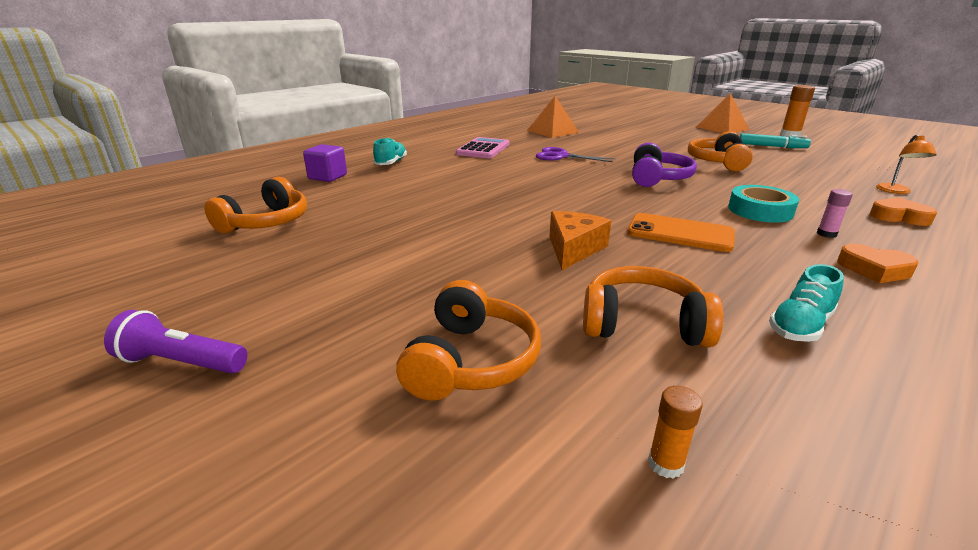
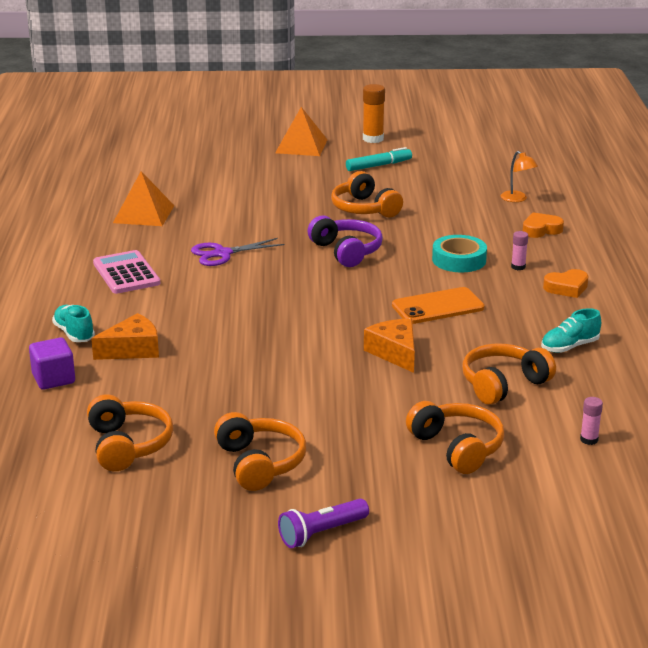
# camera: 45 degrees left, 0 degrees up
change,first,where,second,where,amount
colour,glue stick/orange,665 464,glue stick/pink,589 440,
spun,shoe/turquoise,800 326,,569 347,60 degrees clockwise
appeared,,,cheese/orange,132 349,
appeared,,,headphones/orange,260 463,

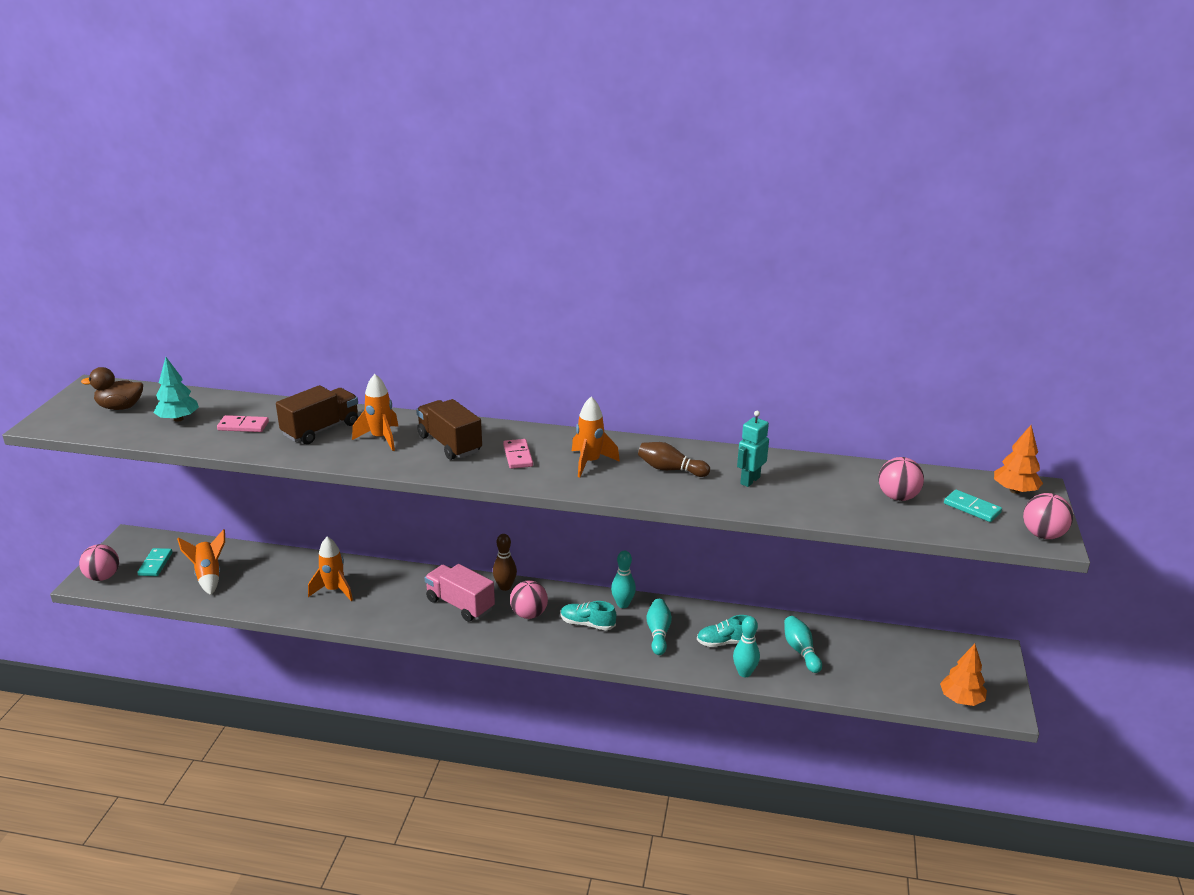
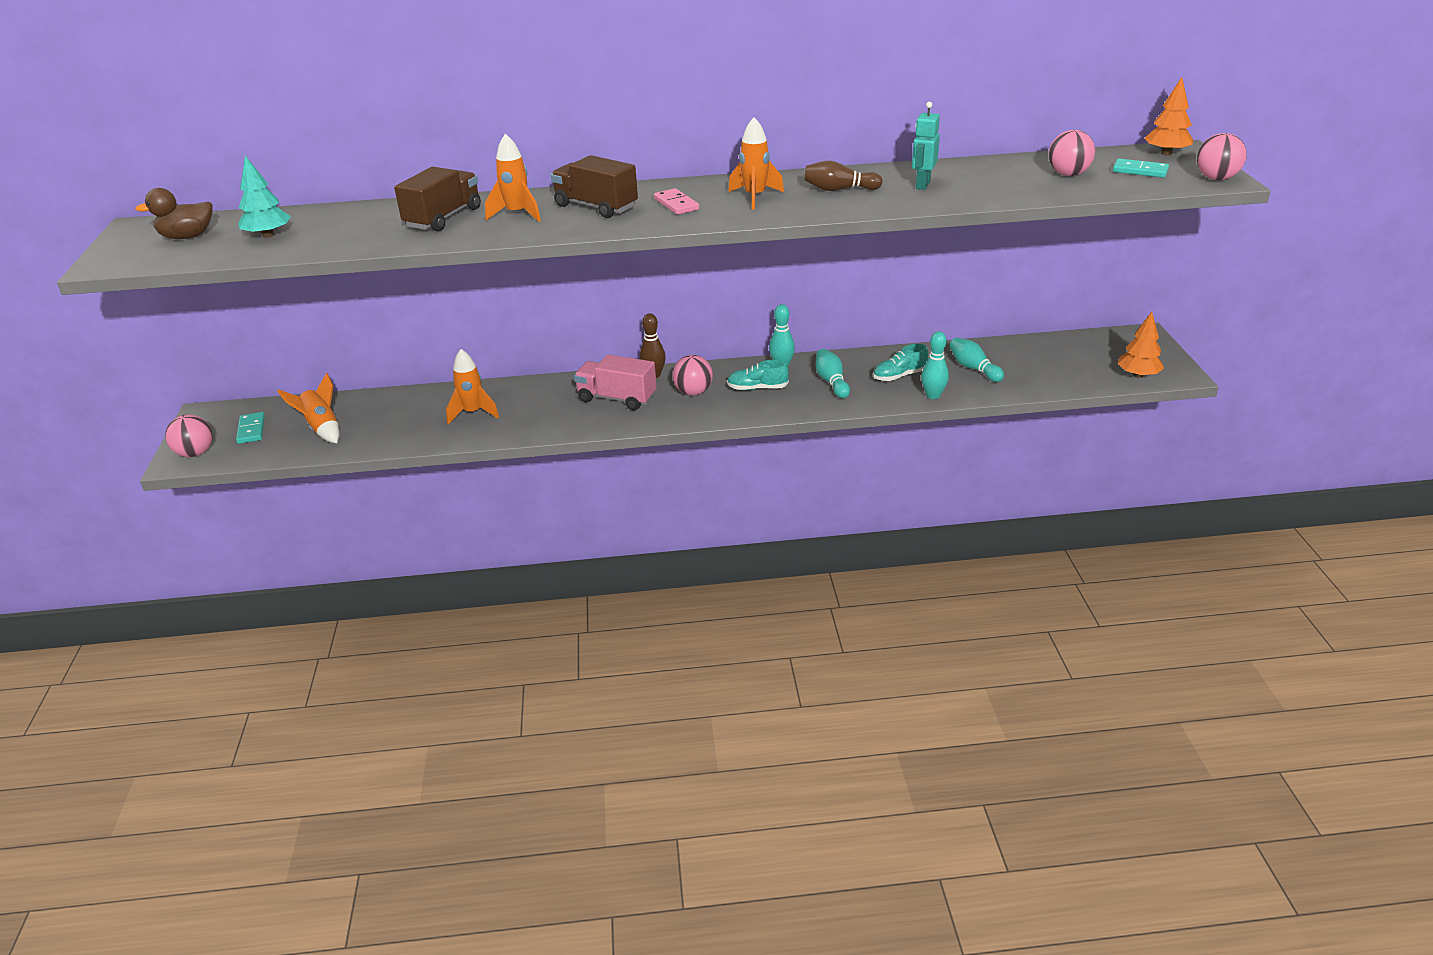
# camera: 15 degrees left, 5 degrees up
change,first,where,second,where,amount
missing,domino/pink,243 426,,,

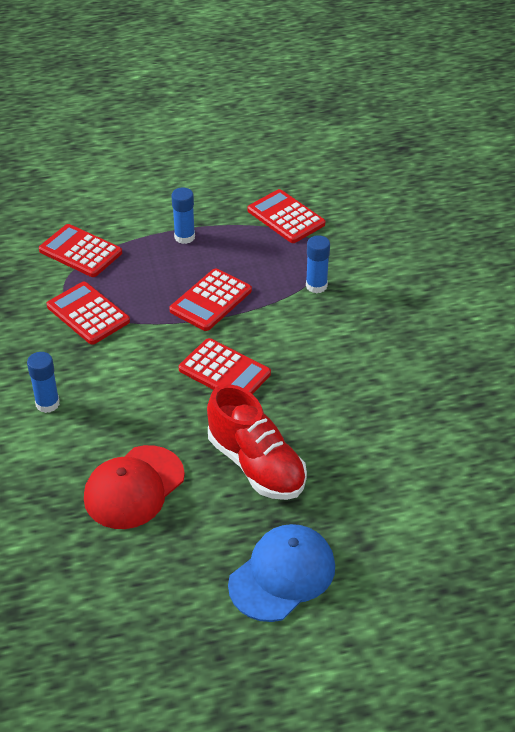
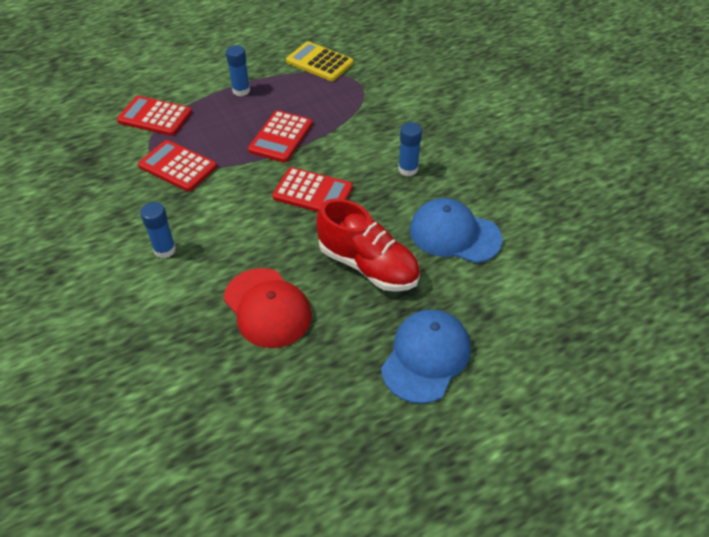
# camera: 15 degrees left, 5 degrees up
change,first,where,second,where,amount
spun,cap/red,134 487,,267 308,60 degrees counterclockwise
colour,calculator/red,286 217,calculator/yellow,319 62,
relocated,glue stick/blue,316 286,,408 169,
appeared,,,cap/blue,454 234,

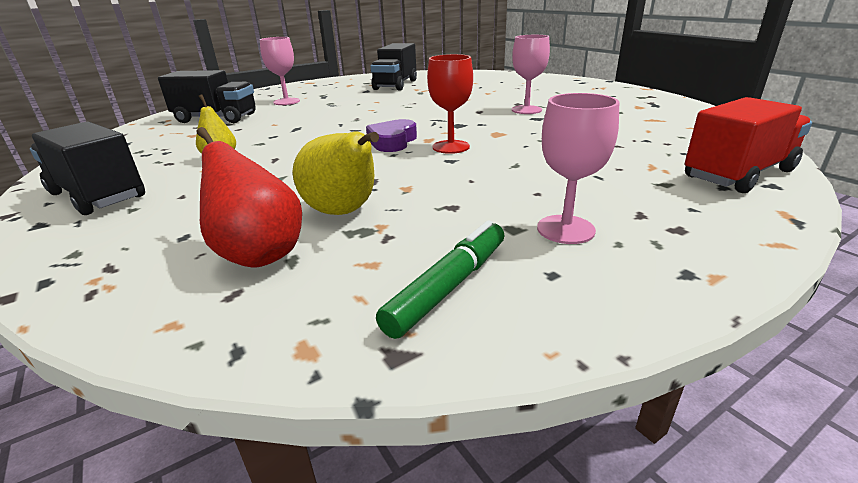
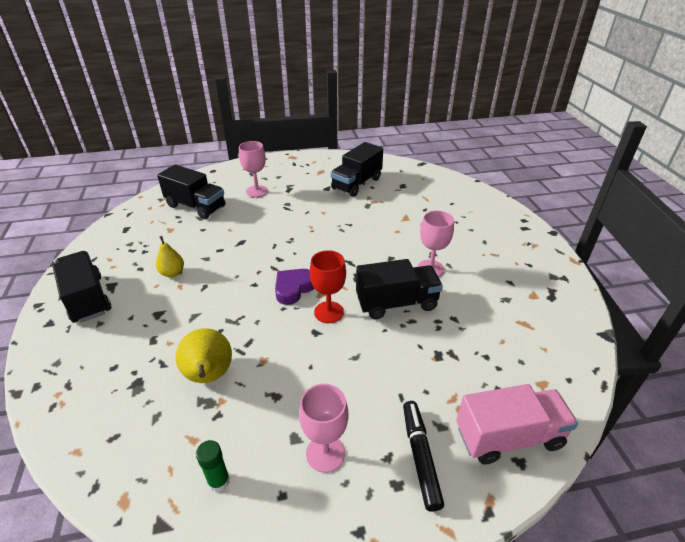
# camera: 20 degrees right, 10 degrees up
change,first,where,second,where,amount
missing,pear/red,259 254,,,
exchanged,marker/green,448 287,glue stick/green,218 481,
colour,truck/red,738 174,truck/pink,508 437,
appeared,,,truck/black,396 303,
appeared,,,marker/black,420 457,

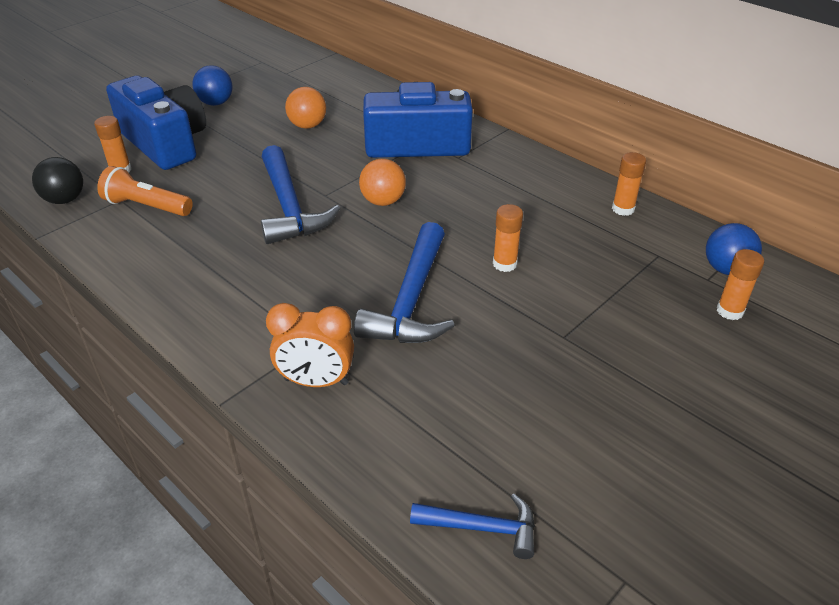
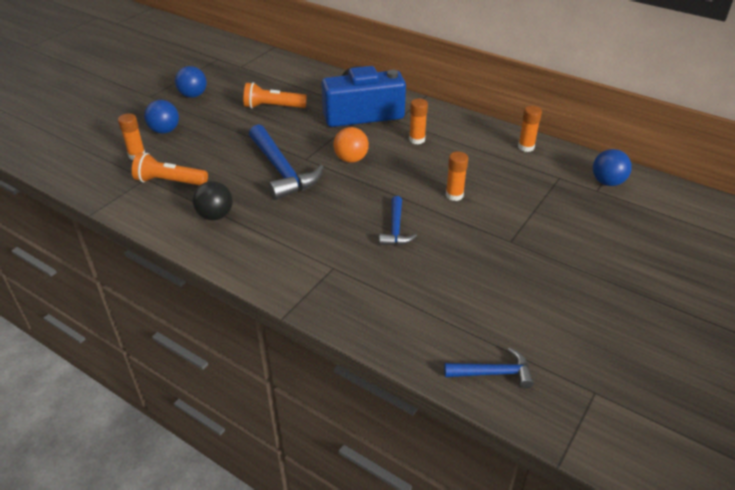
# camera: 10 degrees left, 0 degrees up
change,first,where,second,where,amount
relocated,ball/black,65 200,,215 215,
exchanged,camera/blue,165 143,ball/blue,165 131,
missing,clock/orange,316 381,,,
exchanged,ball/orange,307 126,flashlight/orange,273 107,
size,hammer/blue,411 300,,395 228,x0.55
relocated,glue stick/orange,730 311,,417 140,

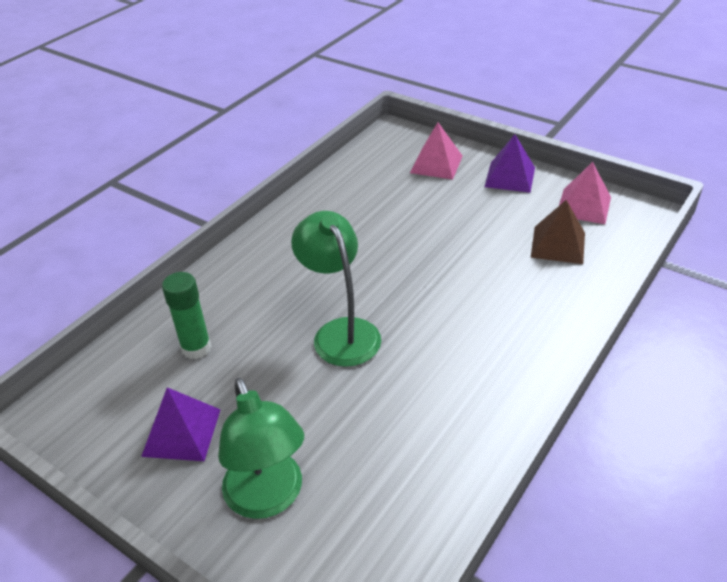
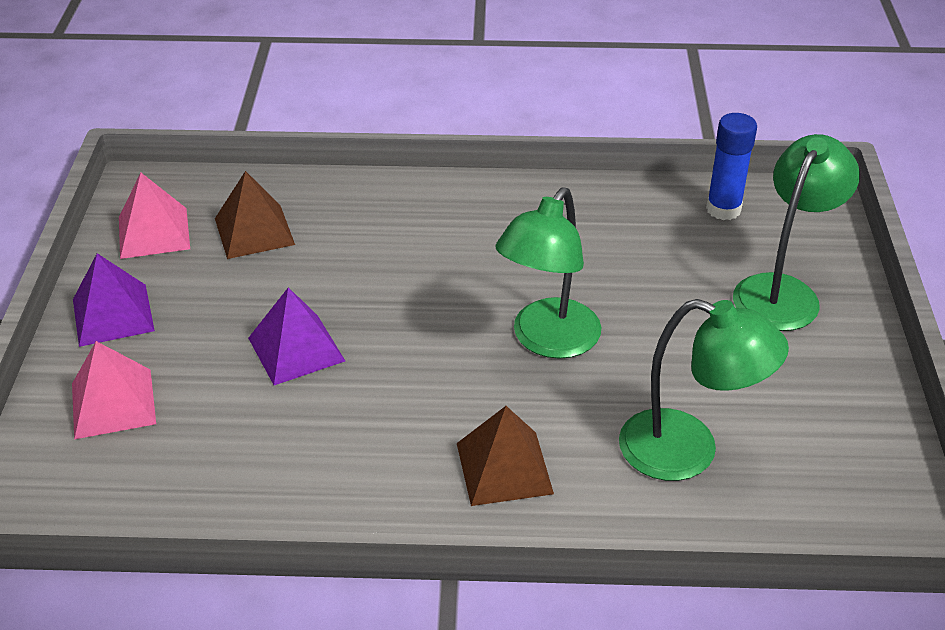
# camera: 125 degrees left, 0 degrees up
change,first,where,second,where,amount
relocated,pyramid/purple,181 432,,296 349,
exchanged,glue stick/green,196 348,lamp/green,688 452,
appeared,,,pyramid/brown,504 468,
appeared,,,glue stick/blue,723 209,

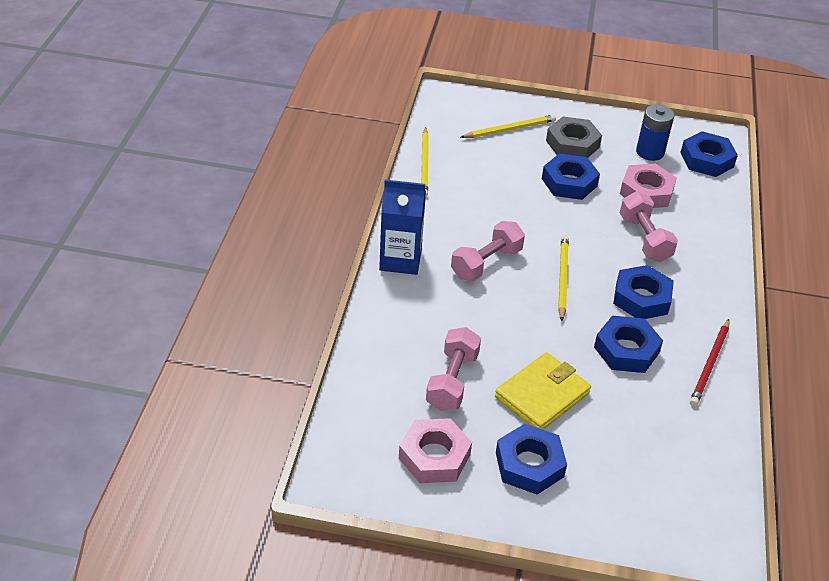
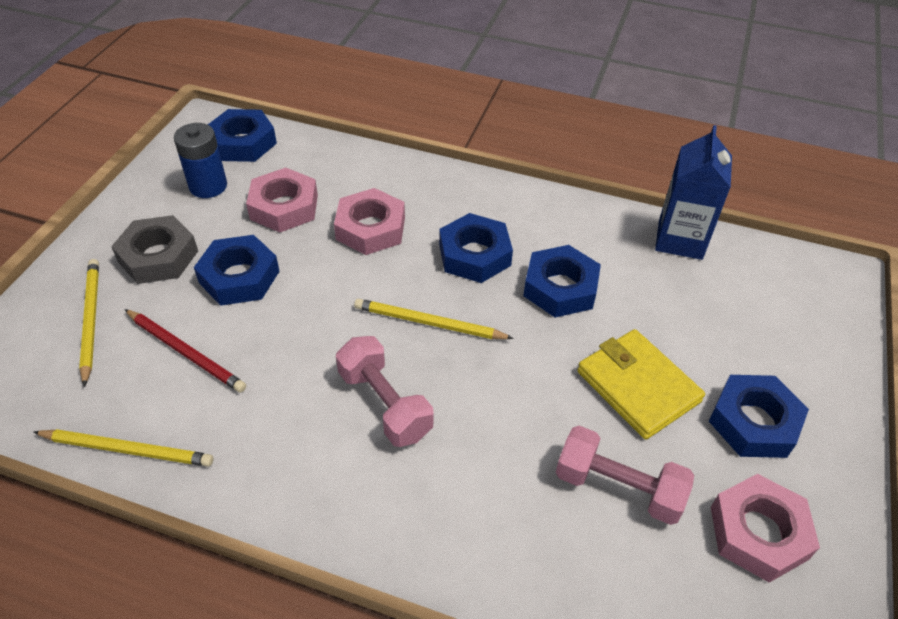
# camera: 80 degrees left, 5 degrees up
change,first,where,second,where,amount
relocated,carton/blue,400 260,,680 239,
exchanged,dumbbell/pink,644 239,nut/pink,370 228,
relocated,pencil/red,710 364,,186 352,

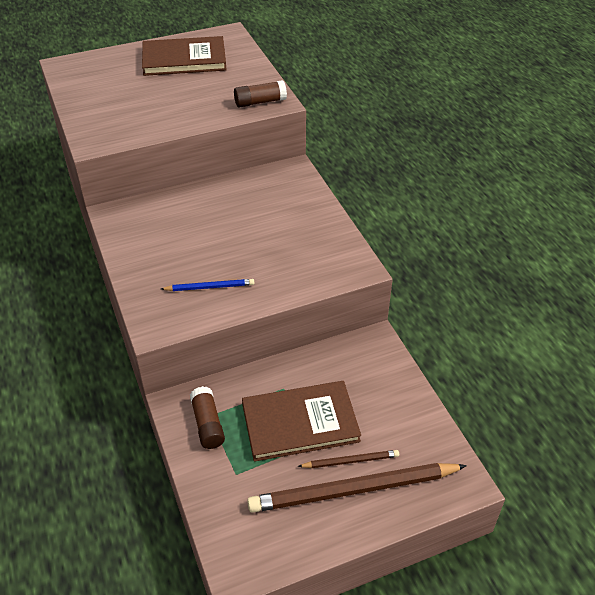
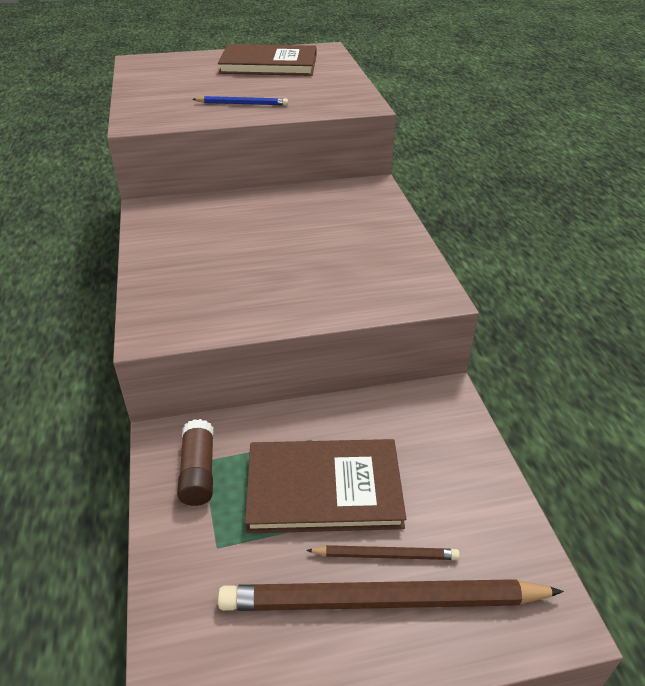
# camera: 10 degrees right, 5 degrees down
change,first,where,second,where,amount
relocated,pencil/blue,210 287,,242 104,
missing,glue stick/brown,260 102,,,

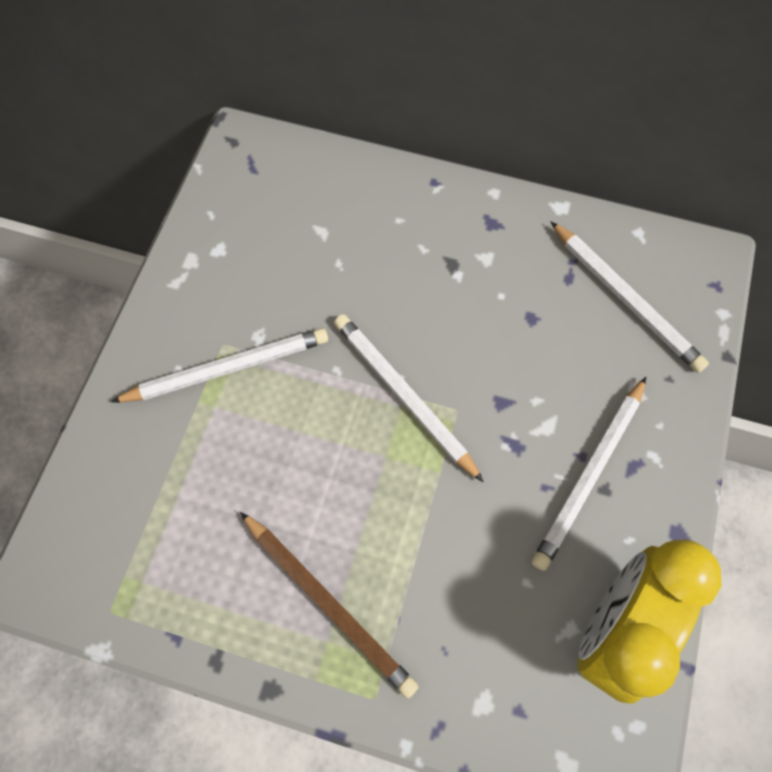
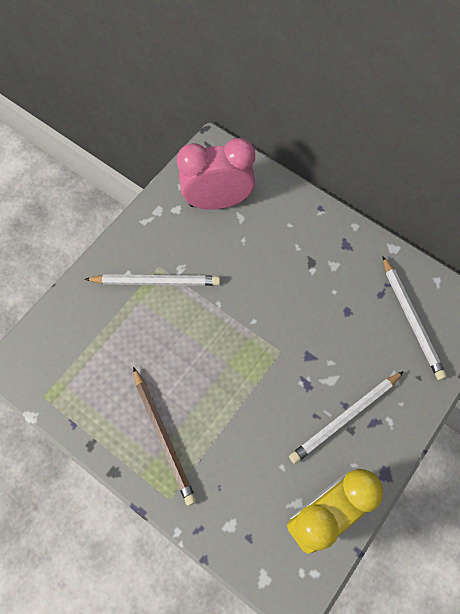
# camera: 20 degrees right, 0 degrees up
change,first,where,second,where,amount
missing,pencil/white,404 396,,,
appeared,,,clock/pink,217 201,

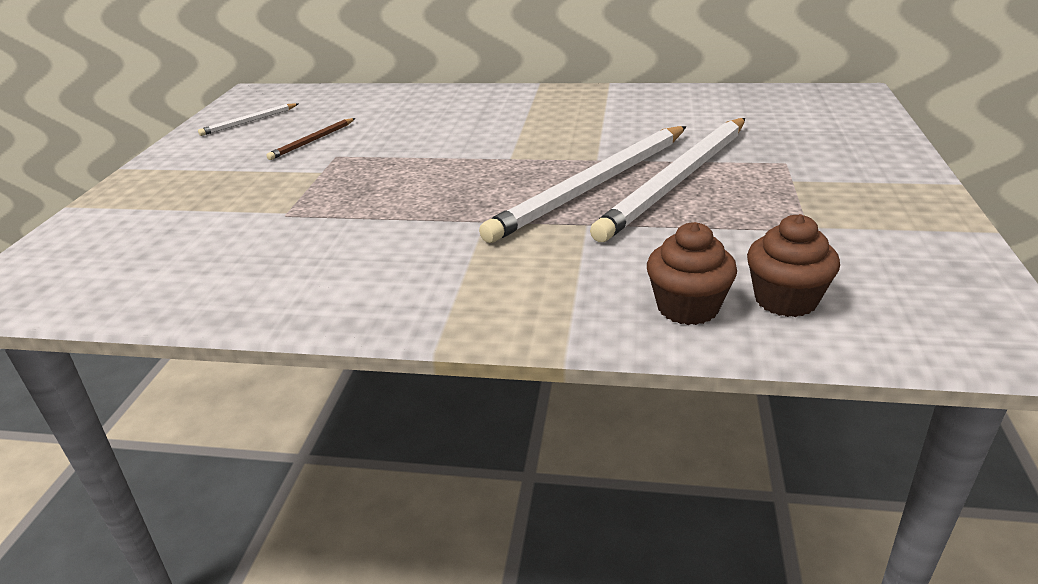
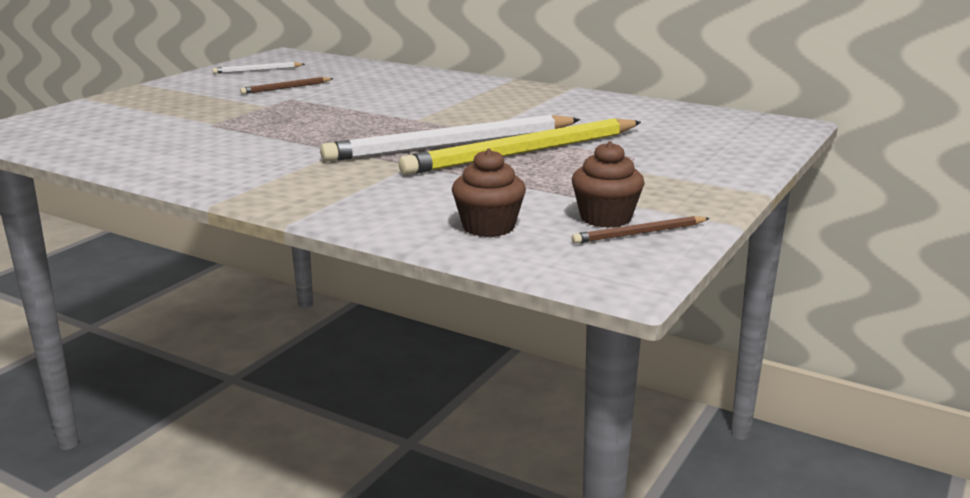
# camera: 20 degrees right, 10 degrees down
change,first,where,second,where,amount
colour,pencil/white,677 181,pencil/yellow,523 153,
relocated,cupcake/brown,687 307,,605 218,
appeared,,,pencil/brown,639 233,

